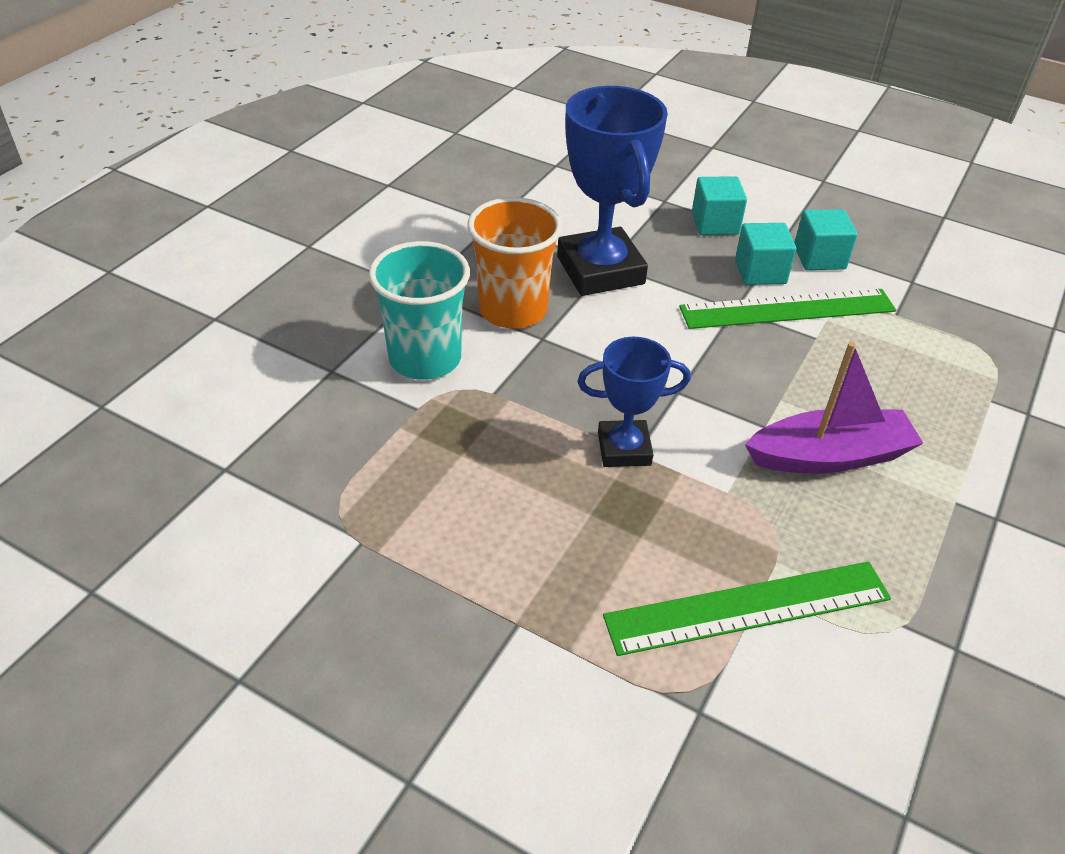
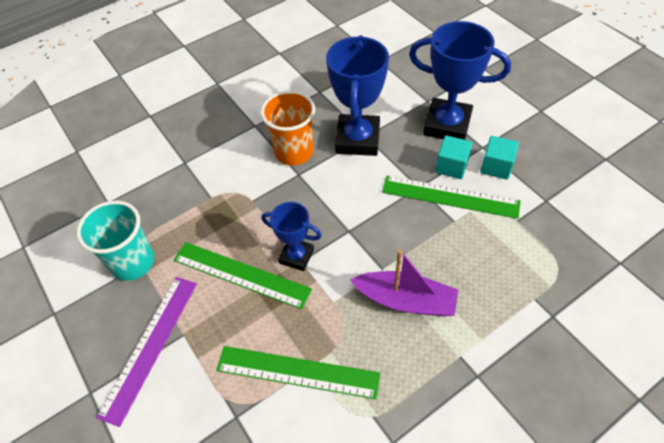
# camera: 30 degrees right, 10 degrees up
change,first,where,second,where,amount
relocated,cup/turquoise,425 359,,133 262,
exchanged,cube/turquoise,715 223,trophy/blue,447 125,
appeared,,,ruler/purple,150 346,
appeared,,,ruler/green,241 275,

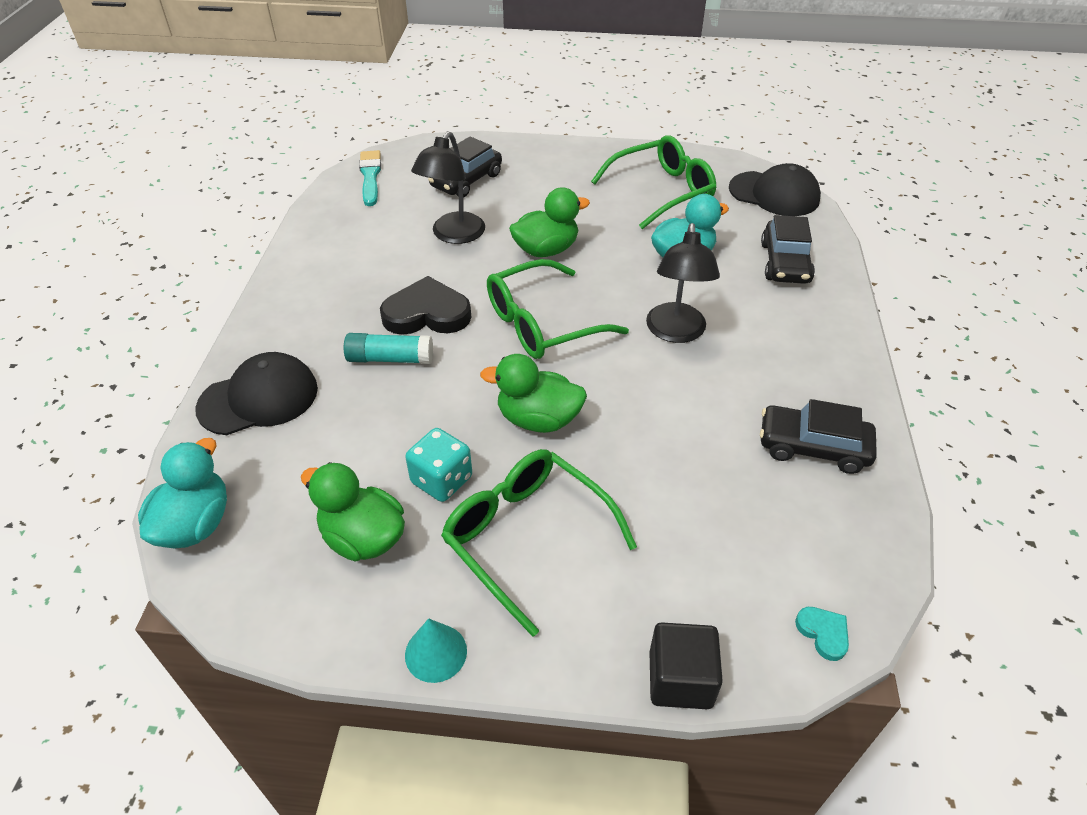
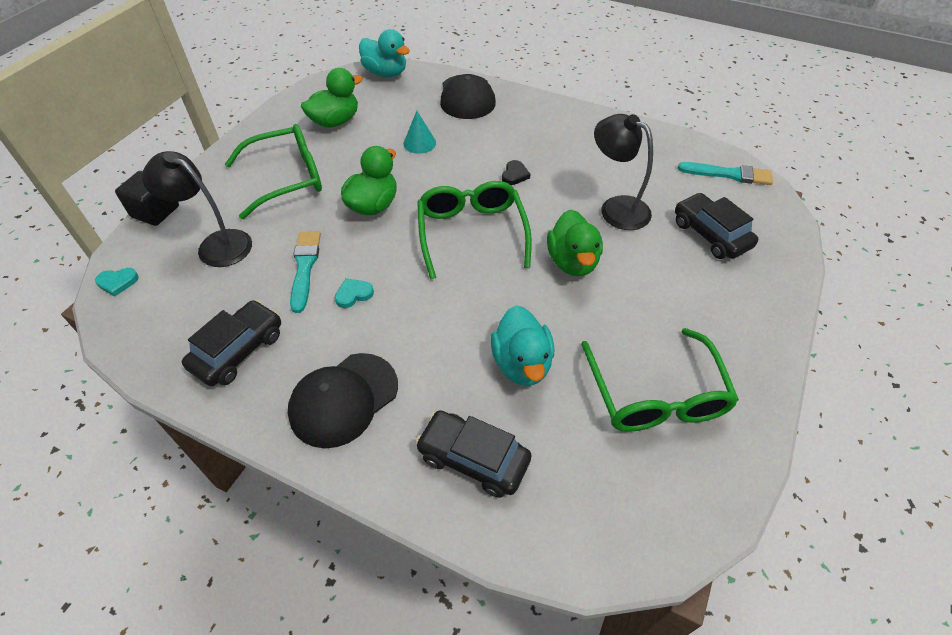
# camera: 110 degrees right, 5 degrees up
change,first,where,second,where,amount
missing,glue stick/turquoise,390 358,,,
size,heart/black,427 313,,514 175,x0.46
missing,dice/turquoise,441 480,,,
relocated,cone/turquoise,436 652,,419 143,
relocated,lamp/black,676 332,,216 244,
relocated,cap/black,774 194,,343 399,
appeared,,,brush/turquoise,305 267,
appeared,,,heart/turquoise,353 294,

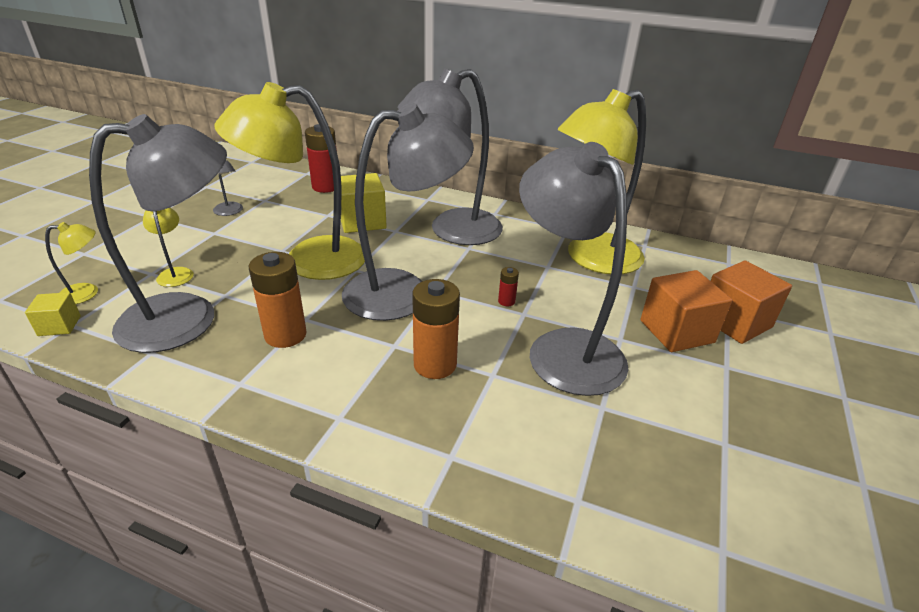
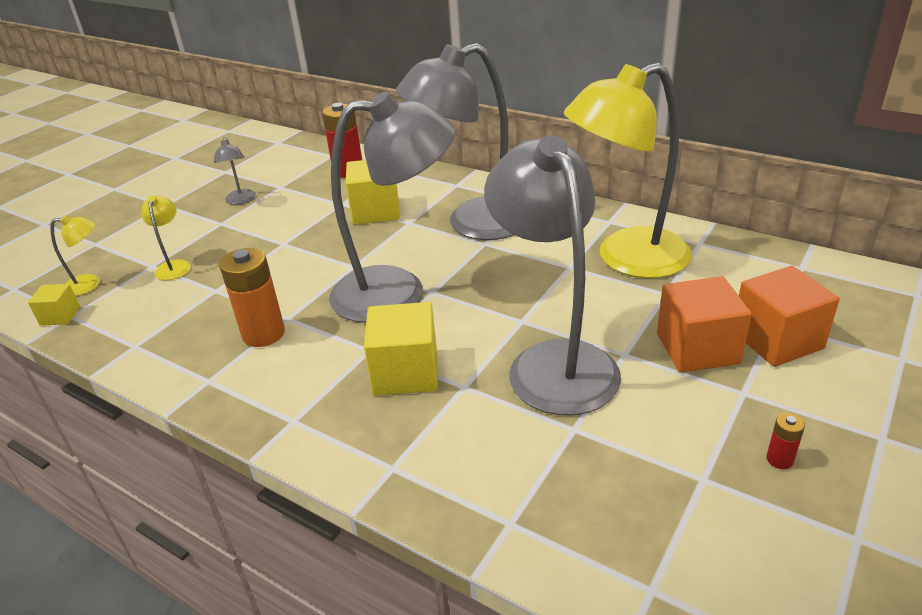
# camera: 15 degrees right, 0 degrees up
change,first,where,second,where,amount
missing,lamp/grey,188 317,,,
missing,lamp/yellow,308 260,,,
exchanged,battery/orange,435 364,cube/yellow,405 372,
relocated,battery/red,506 301,,779 459,

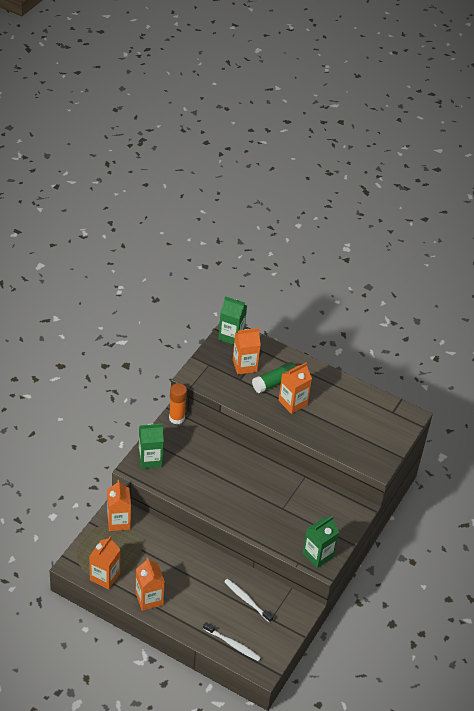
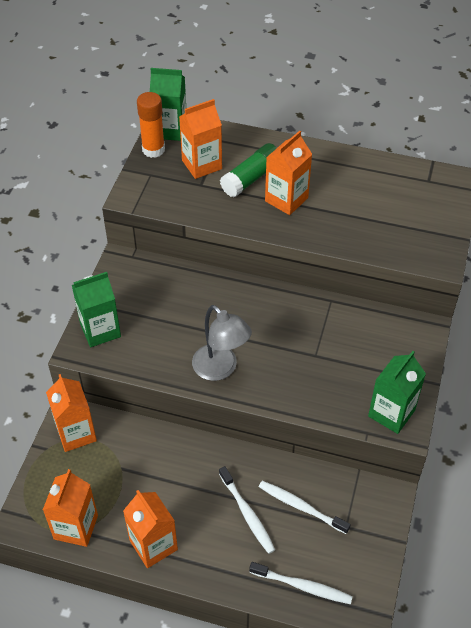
# camera: 10 degrees left, 5 degrees up
change,first,where,second,where,amount
relocated,glue stick/orange,176 418,,153 149,
appeared,,,lamp/grey,220 369,
appeared,,,toothbrush/white,247 514,

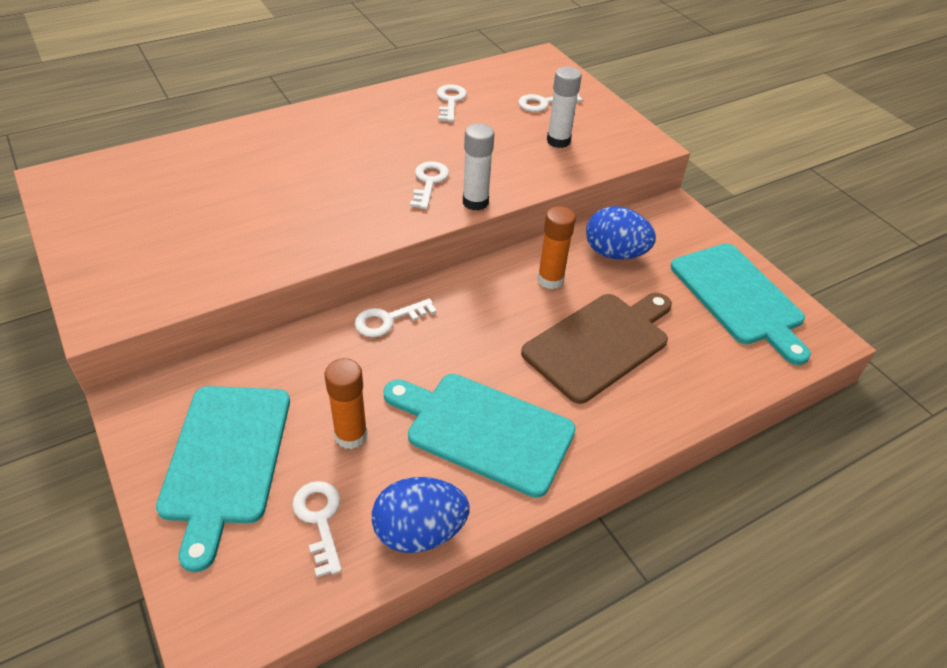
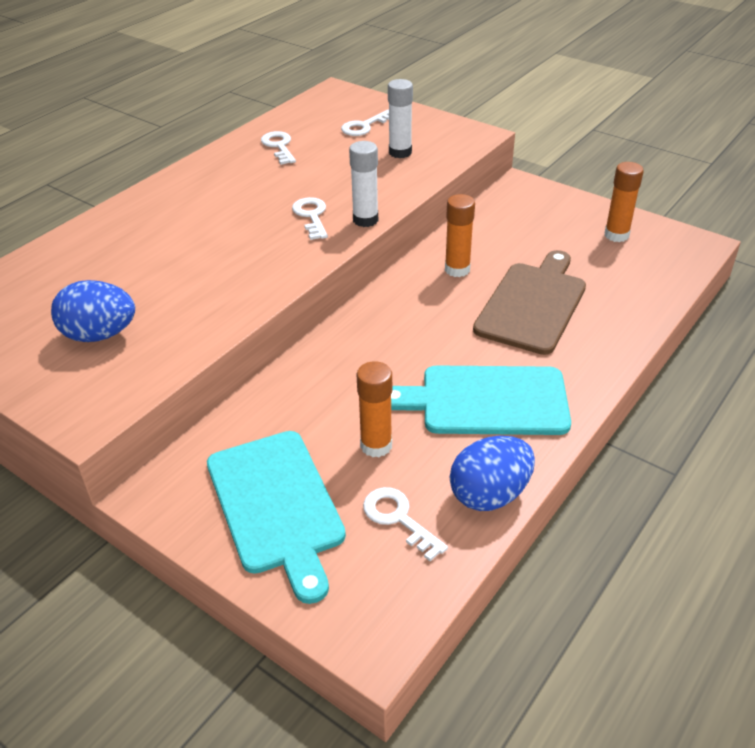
# camera: 20 degrees left, 5 degrees down
change,first,where,second,where,amount
missing,key/white,388 320,,,
relocated,egg/blue,614 253,,100 335,
exchanged,cutting board/turquoise,739 297,glue stick/orange,616 235,

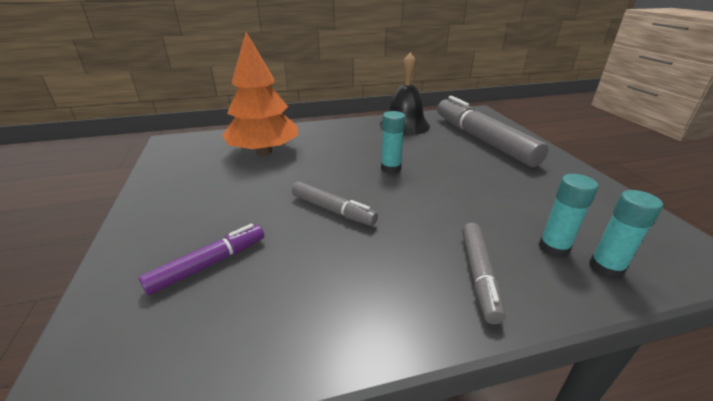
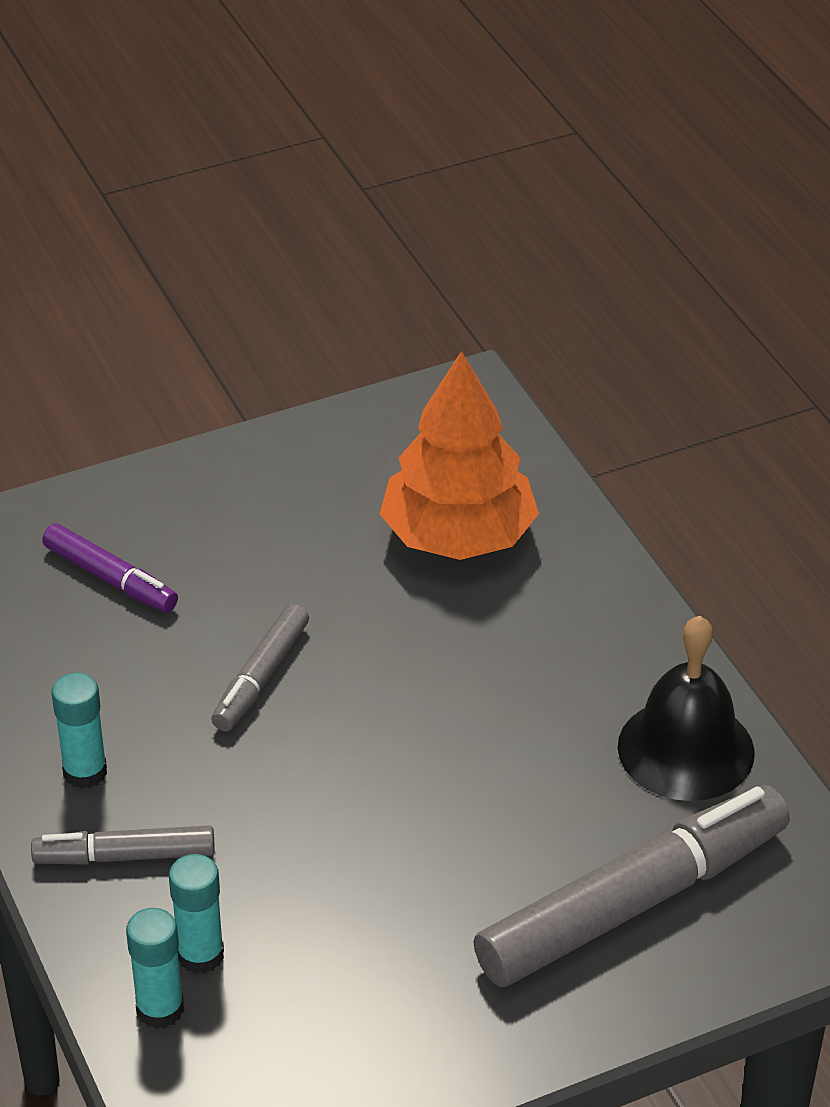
# camera: 80 degrees right, 10 degrees up
change,first,where,second,where,amount
relocated,glue stick/turquoise,390 168,,85 772,

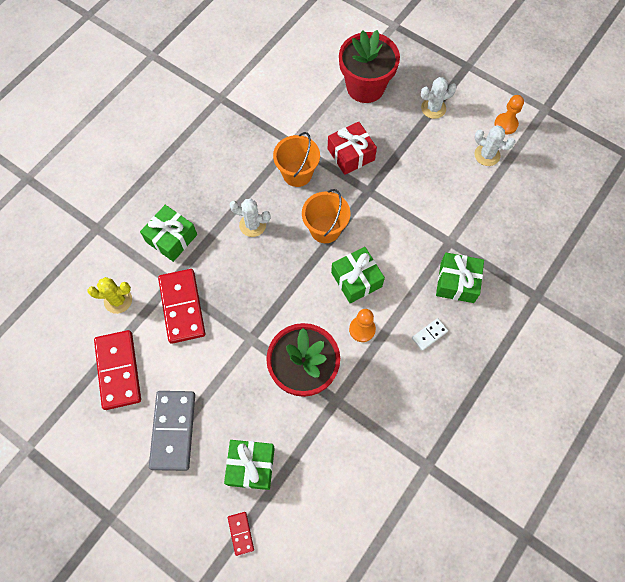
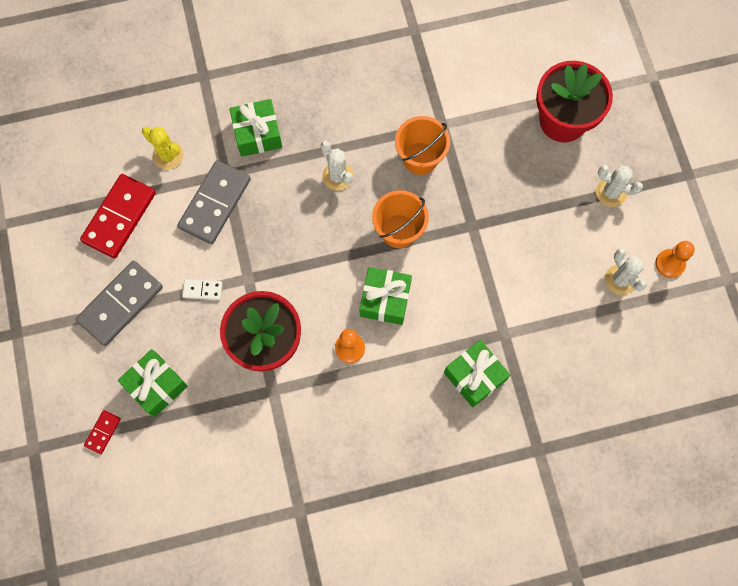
# camera: 40 degrees right, 5 degrees up
change,first,where,second,where,amount
colour,domino/red,182 307,domino/grey,215 203,
missing,gift/red,351 154,,,
relocated,domino/white,429 335,,202 290,

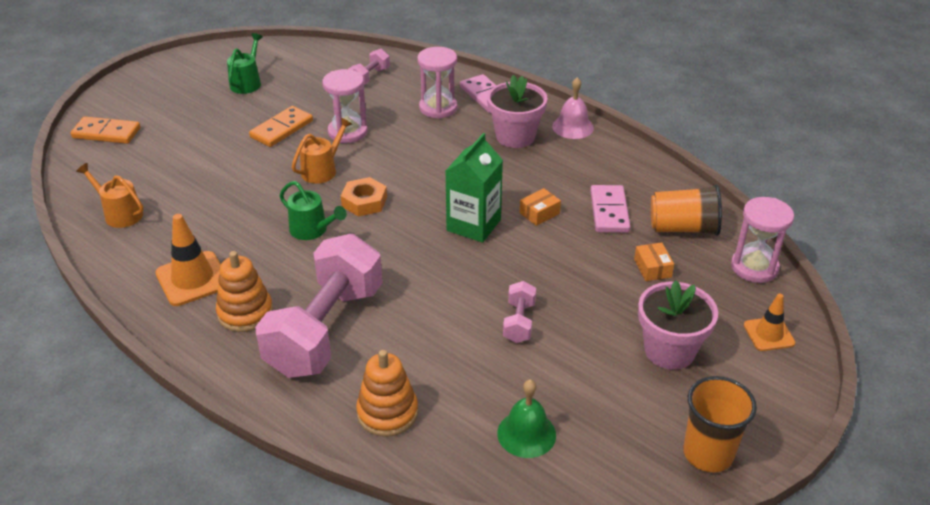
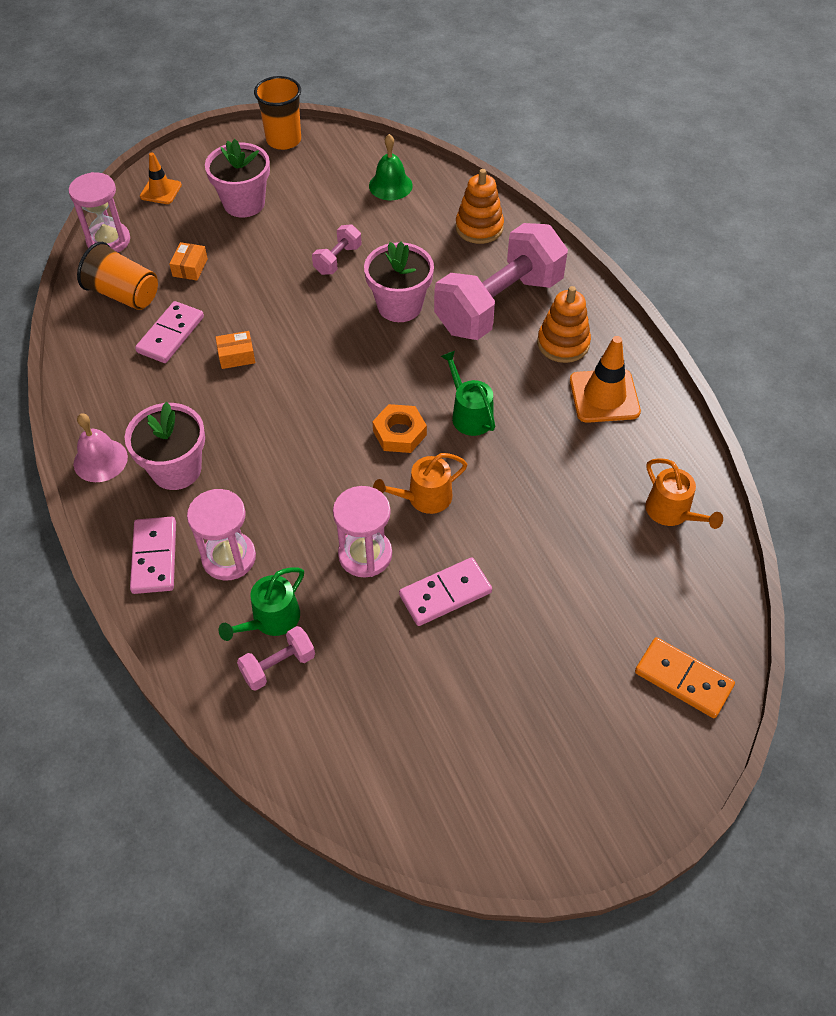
# camera: 155 degrees left, 15 degrees up
change,first,where,second,where,amount
relocated,watering can/green,247 83,,271 619,
colour,domino/orange,282 129,domino/pink,445 593,
missing,carton/green,473 225,,,
appeared,,,flower pot/pink,399 306,

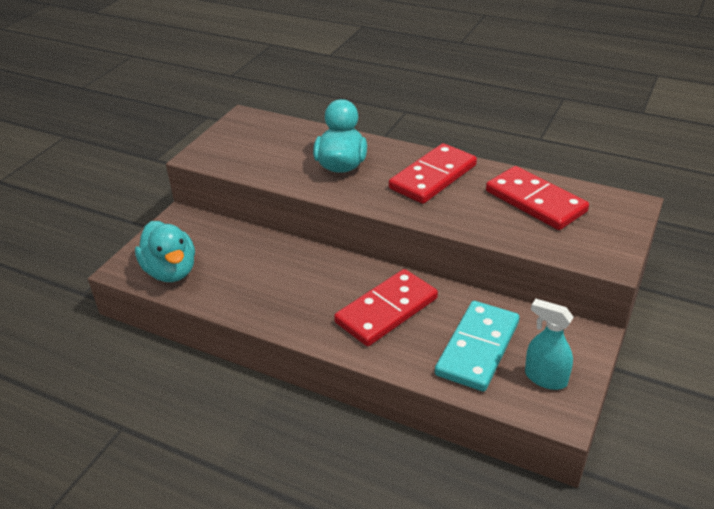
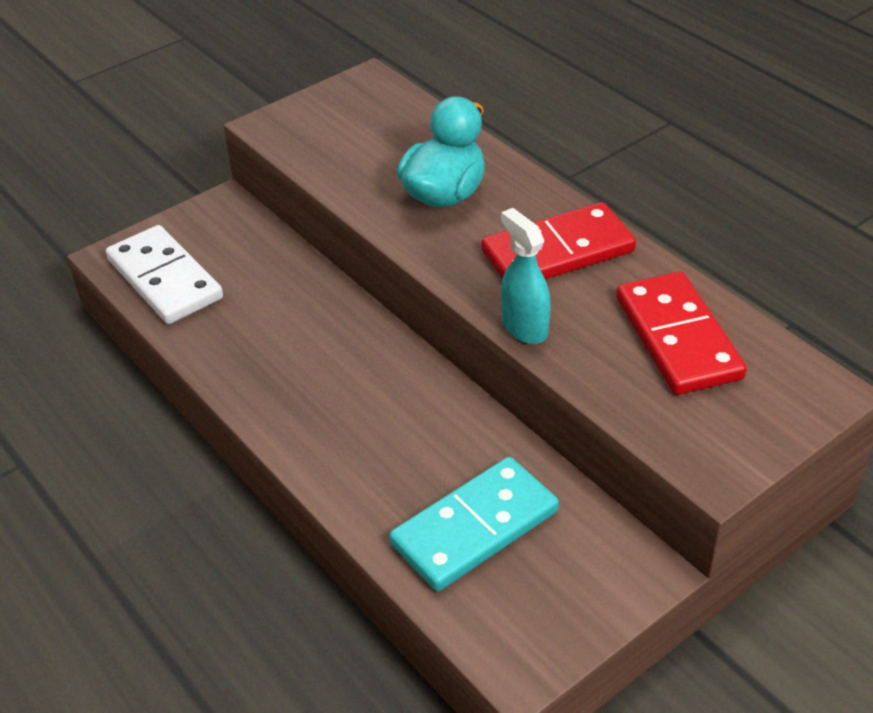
# camera: 25 degrees right, 5 degrees up
change,first,where,second,where,amount
exchanged,duck/turquoise,171 271,domino/white,165 279,
missing,domino/red,387 310,,,
relocated,spray bottle/turquoise,545 378,,524 327,

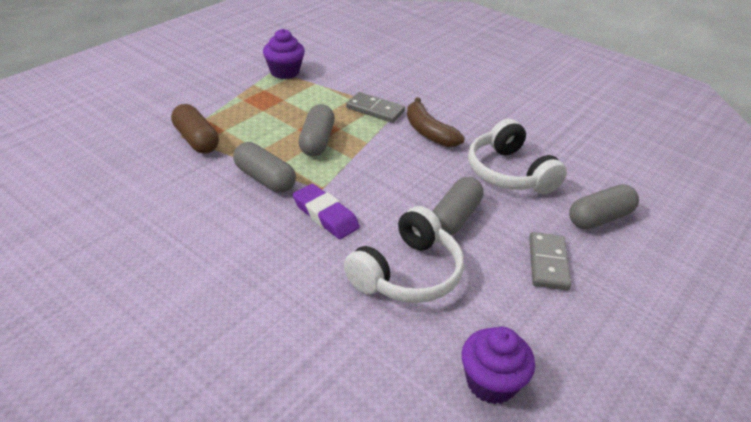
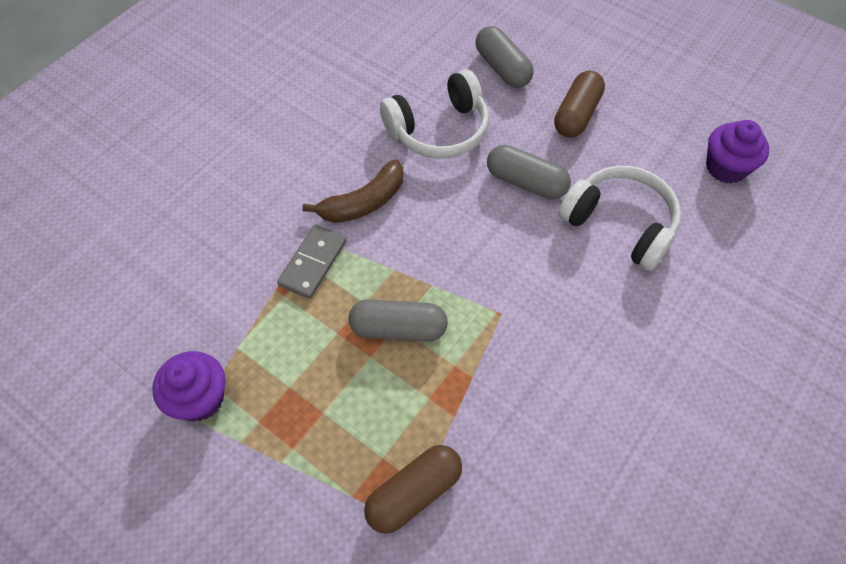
# camera: 90 degrees left, 20 degrees up
change,first,where,second,where,amount
missing,capsule/grey,265 178,,,
missing,eraser/purple,325 215,,,
exchanged,domino/grey,548 263,capsule/brown,576 115,

